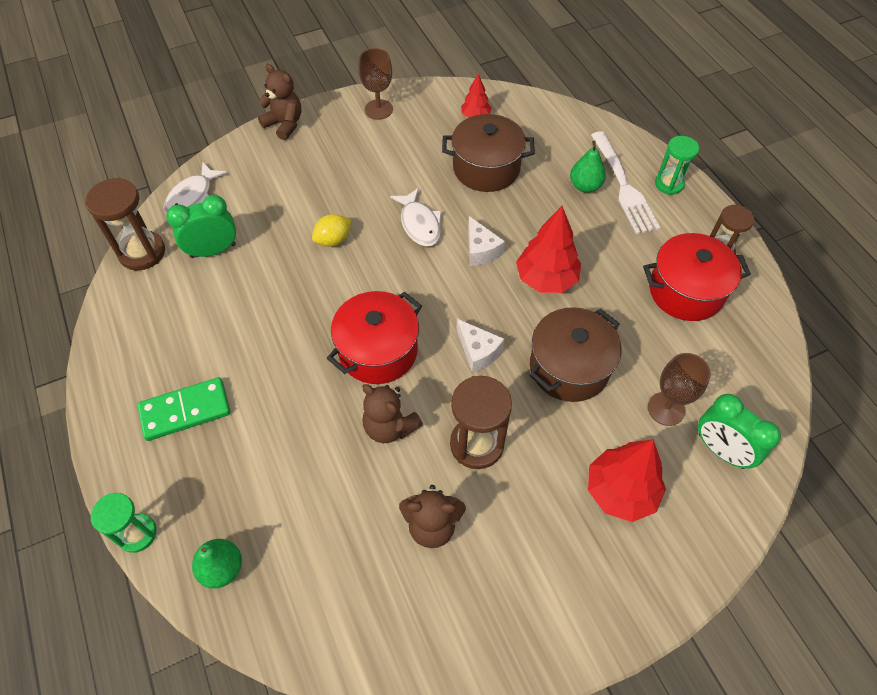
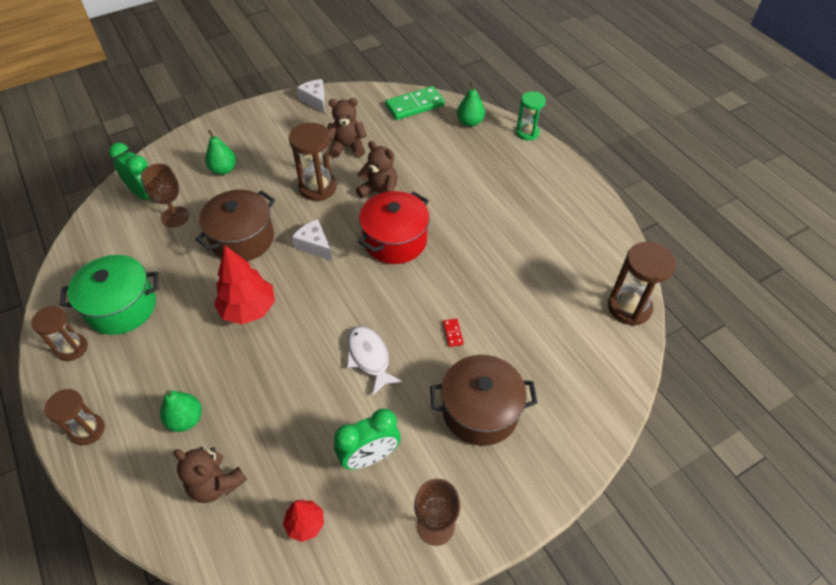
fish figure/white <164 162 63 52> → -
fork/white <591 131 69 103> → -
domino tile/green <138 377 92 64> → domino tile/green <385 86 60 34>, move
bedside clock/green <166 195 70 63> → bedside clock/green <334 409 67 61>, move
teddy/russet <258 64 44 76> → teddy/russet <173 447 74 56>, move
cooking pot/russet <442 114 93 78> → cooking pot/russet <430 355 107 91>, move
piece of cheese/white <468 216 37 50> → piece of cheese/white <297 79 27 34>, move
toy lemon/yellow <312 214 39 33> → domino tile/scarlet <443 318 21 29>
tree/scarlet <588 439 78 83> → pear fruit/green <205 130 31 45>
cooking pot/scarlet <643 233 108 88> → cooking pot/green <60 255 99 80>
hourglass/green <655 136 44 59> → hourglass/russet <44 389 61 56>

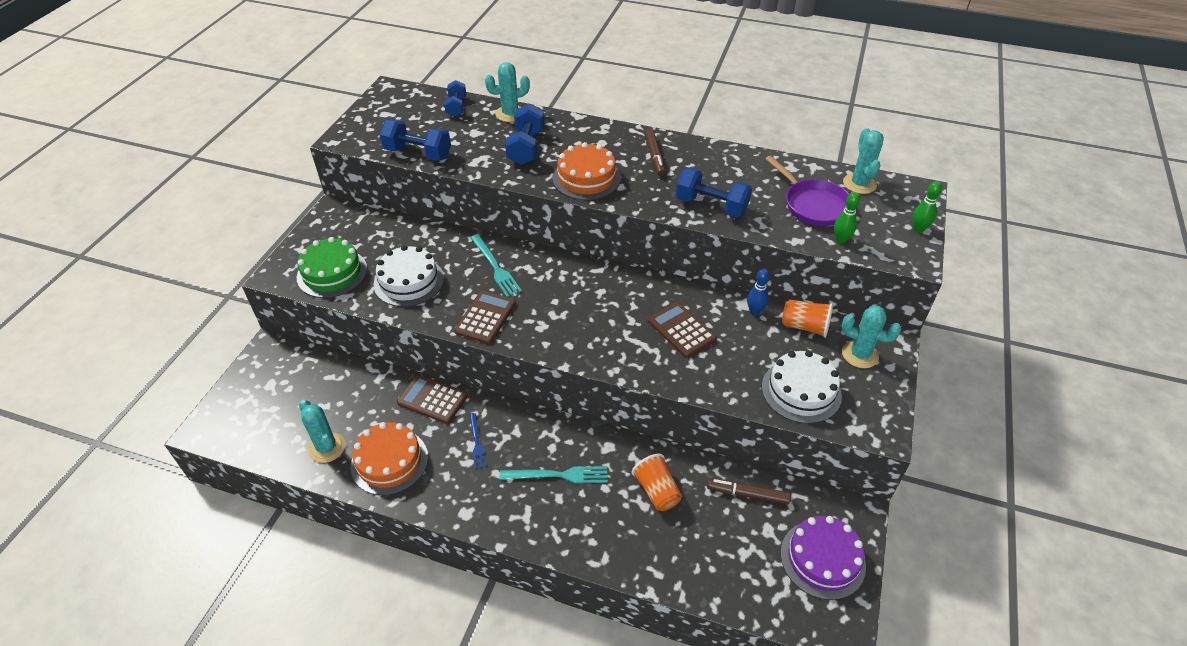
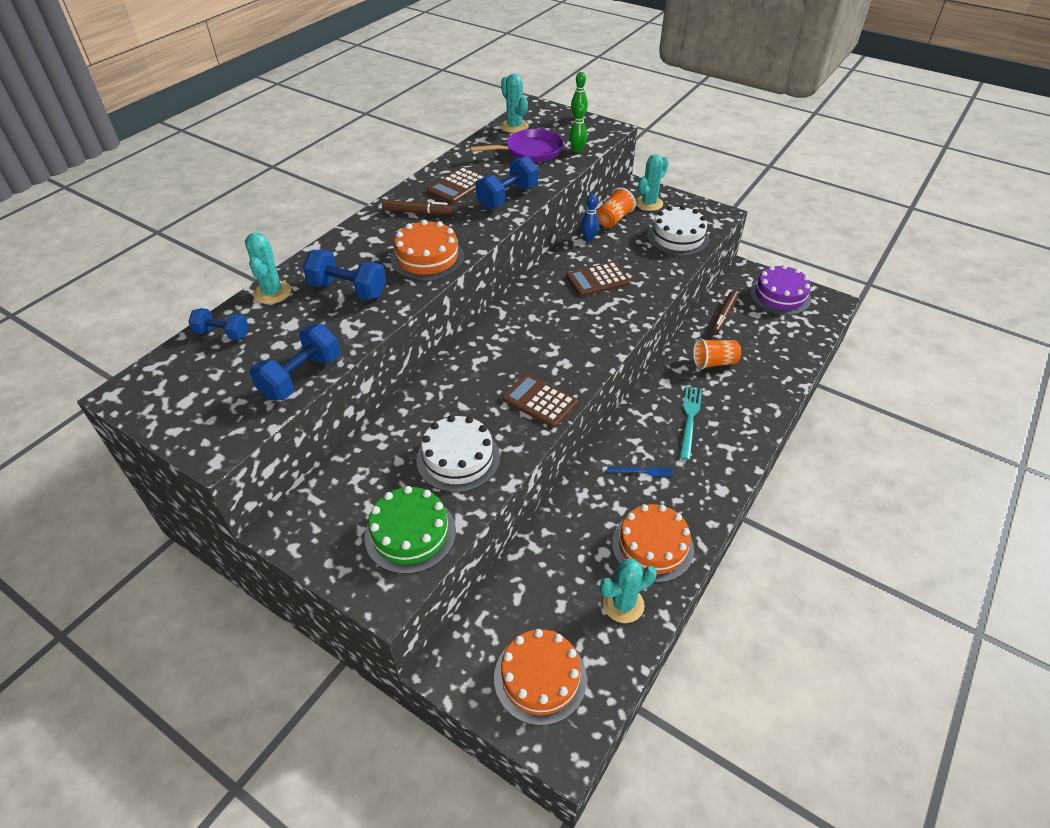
fork/teal <470 234 52 63> → -
- → cake/bright orange <494 629 93 97>
pocket calculator/russet <397 374 71 50> → pocket calculator/russet <427 167 59 37>, move
prickly plant/teal <843 128 41 66> → prickly plant/teal <501 74 28 59>, 45 degrees clockwise

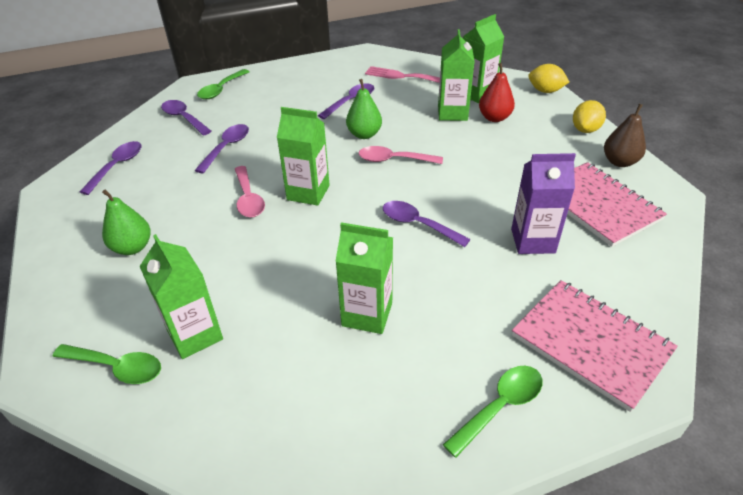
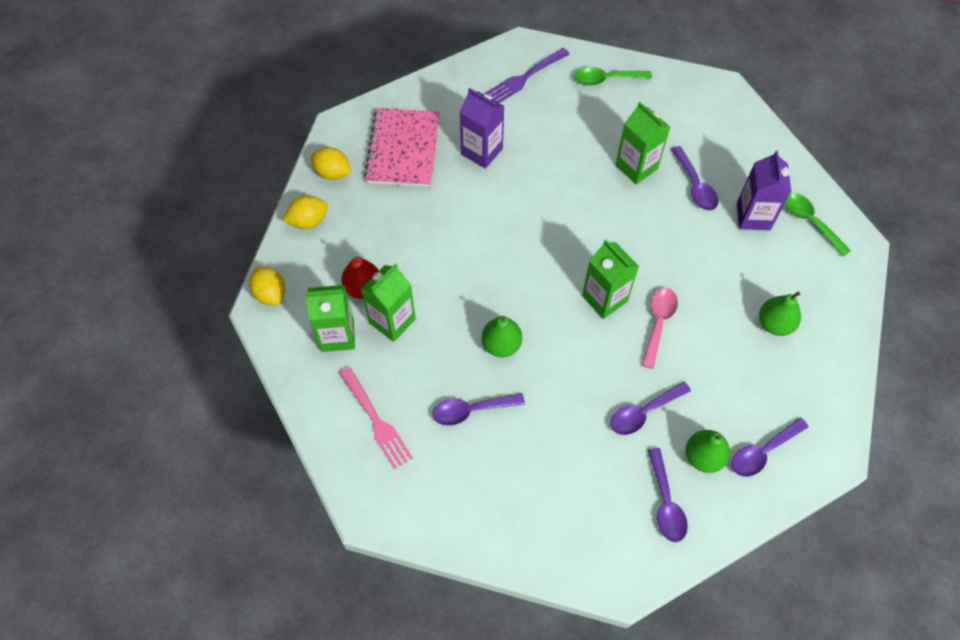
tablespoon/green <197 69 52 30> → -
tablespoon/rosy <358 146 85 18> → -
- → pear fruit/green <686 430 44 43>
tablespoon/violet <383 201 88 46> → tablespoon/violet <671 146 48 65>, move
notebook/rosy <512 280 166 132> → fork/violet <485 48 85 55>
pear fruit/russet <604 104 42 63> → toy lemon/yellow <311 147 40 33>
milk carton/green <140 234 83 125> → milk carton/violet <737 150 54 80>

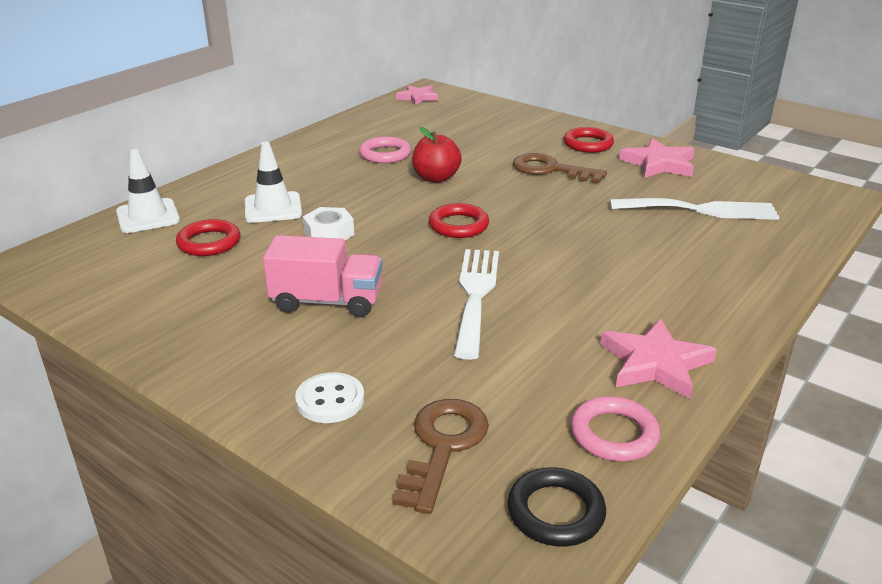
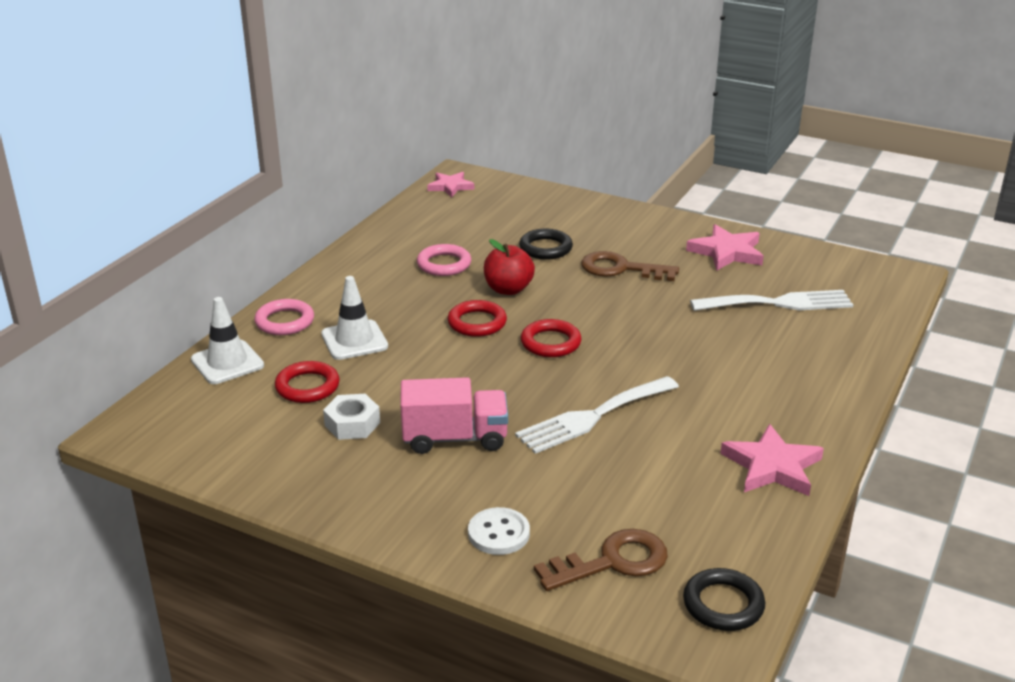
- → torus/ebony <519 229 54 31>
hexagon nut/white <303 207 51 33> → hexagon nut/white <323 394 57 46>, move
torus/scarlet <564 127 50 26> → torus/scarlet <448 300 59 37>, move
torus/rosy <571 396 89 65> → torus/rosy <254 299 60 36>, move
key/russet <392 399 97 115> → key/russet <534 529 134 62>, 60 degrees clockwise
fork/white <454 249 45 111> → fork/white <515 376 164 78>, 120 degrees counterclockwise

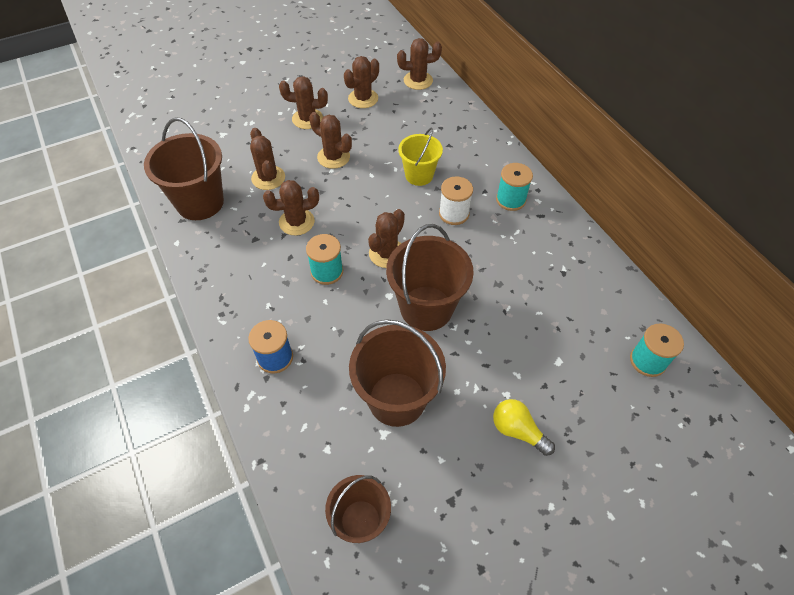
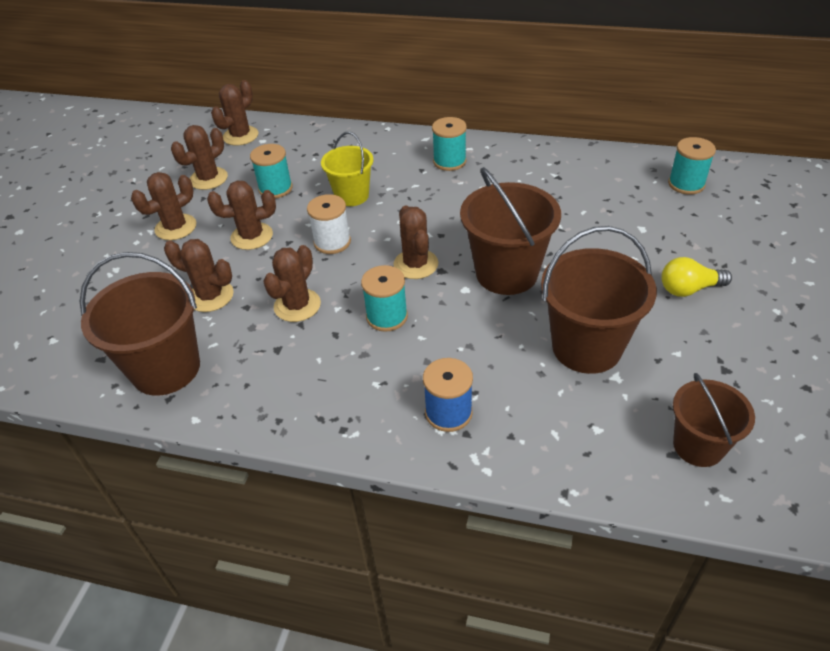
- → reel of thread/teal <250 144 43 54>
reel of thread/white <439 176 34 49> → reel of thread/white <307 194 44 60>, move
prickly plant/russet <344 56 35 52> → prickly plant/russet <171 125 57 65>, 45 degrees clockwise

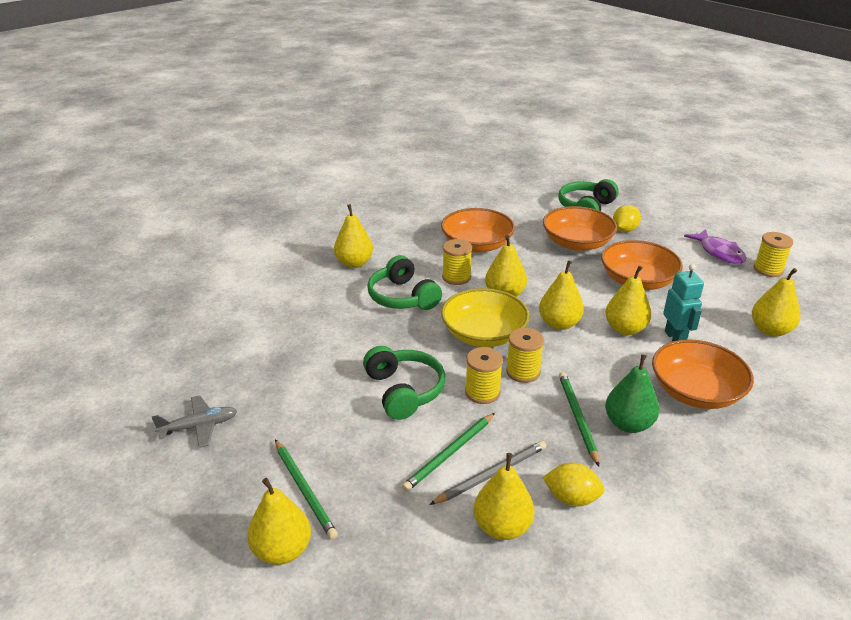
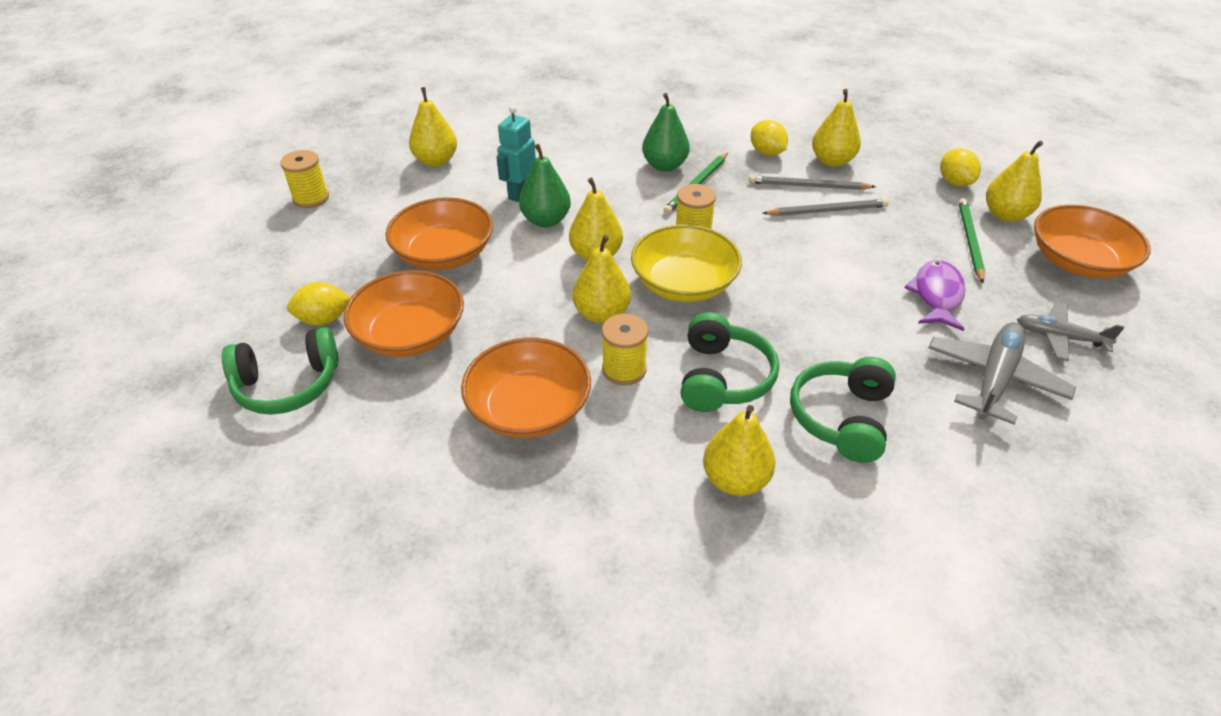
reel of thread/yellow <465 347 38 57> → -
- → aeroplane/ash-grey <928 322 148 102>
- → toy lemon/yellow <940 148 41 39>
headset/green <363 346 82 74> → headset/green <790 357 106 106>, move
serving bowl/bright orange <652 339 102 70> → serving bowl/bright orange <1034 205 117 74>, move
fish figure/violet <684 229 62 35> → fish figure/violet <905 260 60 71>, move
wooden pencil/green <402 413 93 79> → wooden pencil/ash-grey <763 199 126 17>
pear fruit/yellow <605 266 46 69> → pear fruit/green <519 144 52 83>

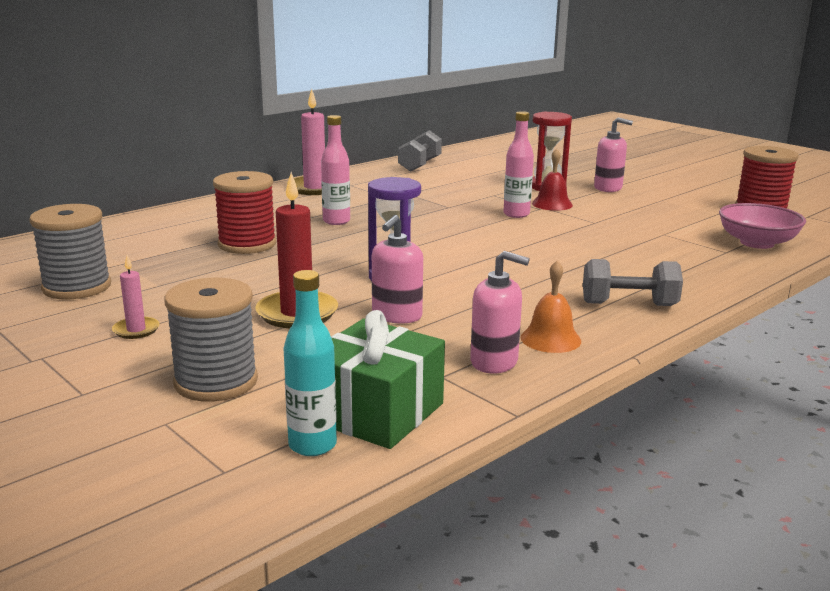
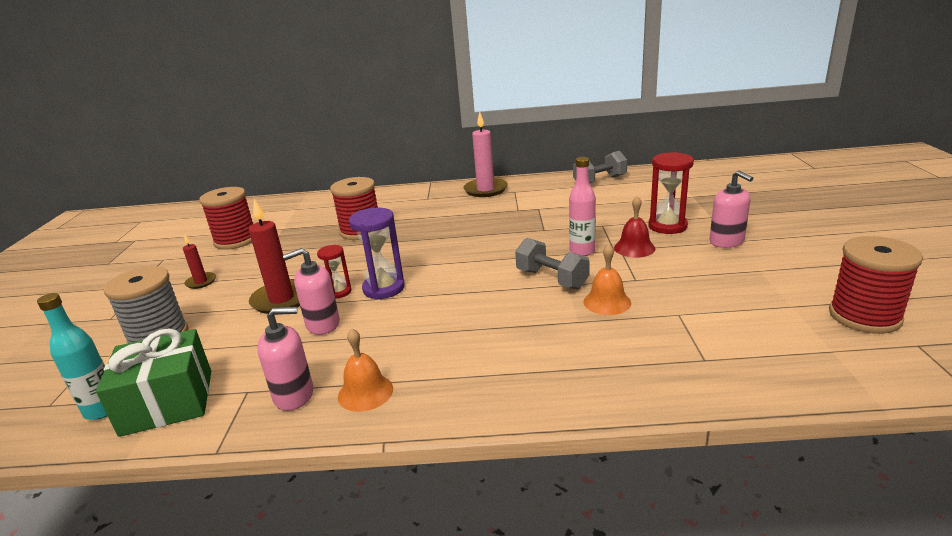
flask/rosy <321 115 29 110> → -
serving bowl/rosy <719 203 87 46> → -
- → hourglass/scarlet <317 245 35 53>
- → hand bell/bright orange <583 244 48 71>
free weight/ash-grey <583 259 100 47> → free weight/ash-grey <515 238 75 51>, move
reel of thread/ash-grey <29 204 82 95> → reel of thread/scarlet <199 187 54 63>
pillar candle/rosy <112 255 47 84> → pillar candle/scarlet <183 235 33 54>
soap pump/rosy <470 251 60 123> → soap pump/rosy <257 307 56 104>, 75 degrees counterclockwise

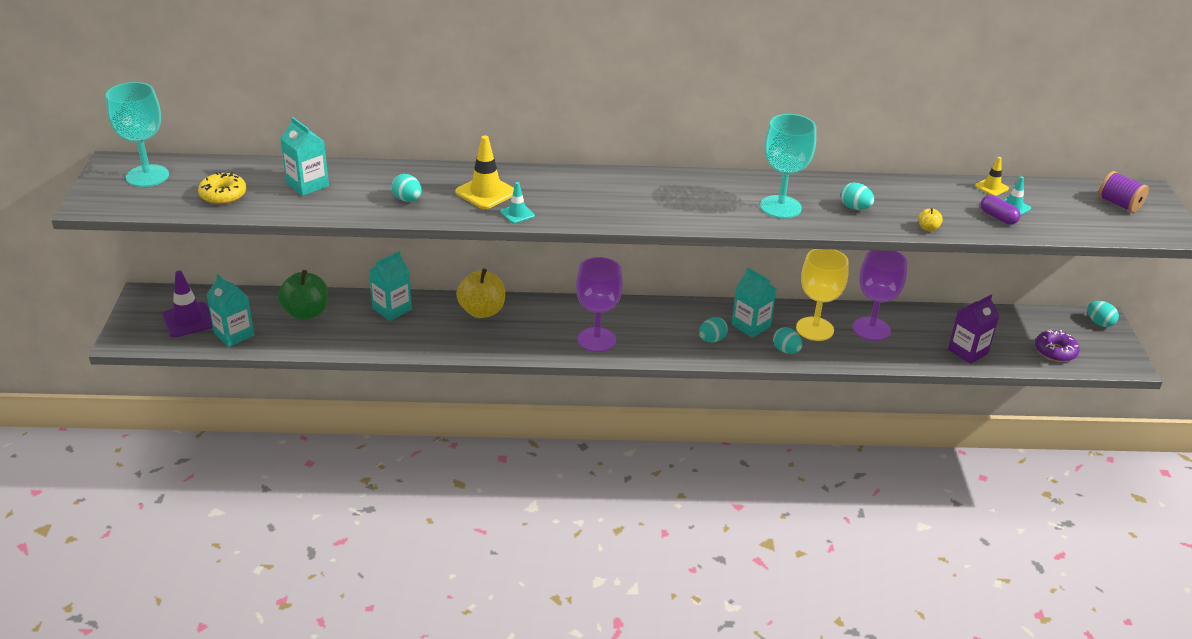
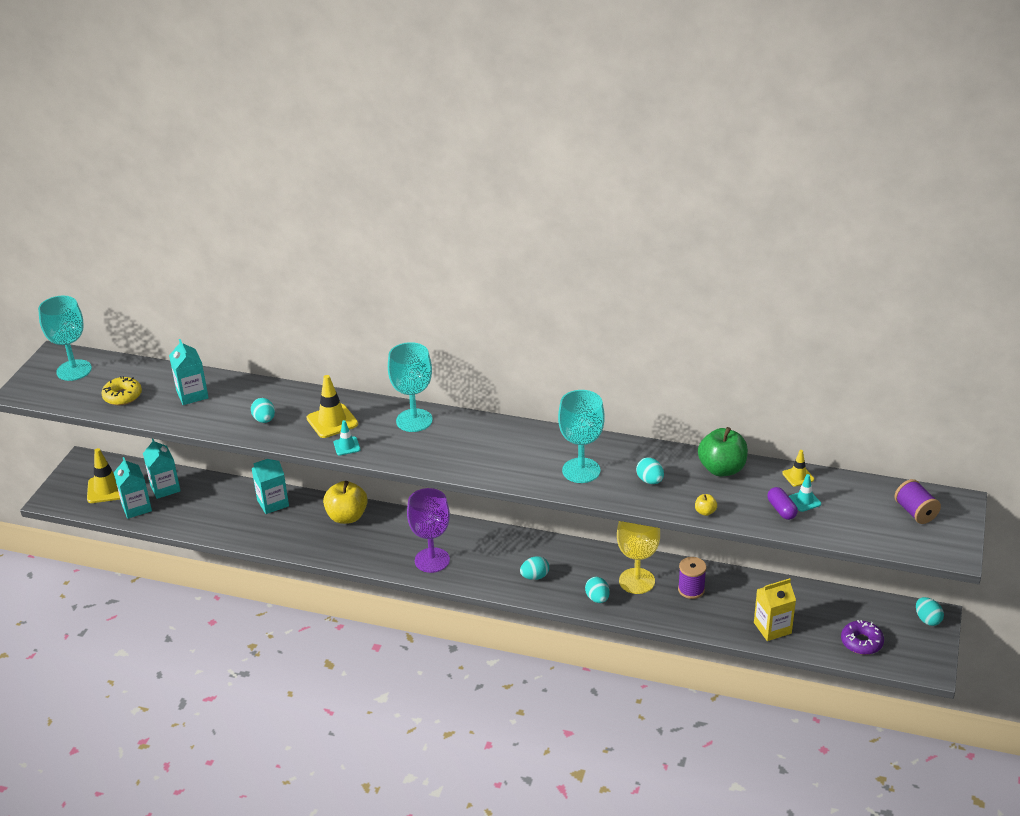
- → chalice/teal <388 342 45 90>
apple/green <278 270 50 50> → apple/green <698 427 50 50>, move
milk carton/teal <732 268 44 70> → milk carton/teal <143 439 38 60>, move
chalice/violet <853 250 55 91> → reel of thread/violet <678 557 28 42>
traffic cone/violet <162 271 51 66> → traffic cone/yellow <87 448 33 55>
milk carton/violet <948 295 51 69> → milk carton/yellow <754 578 42 63>

